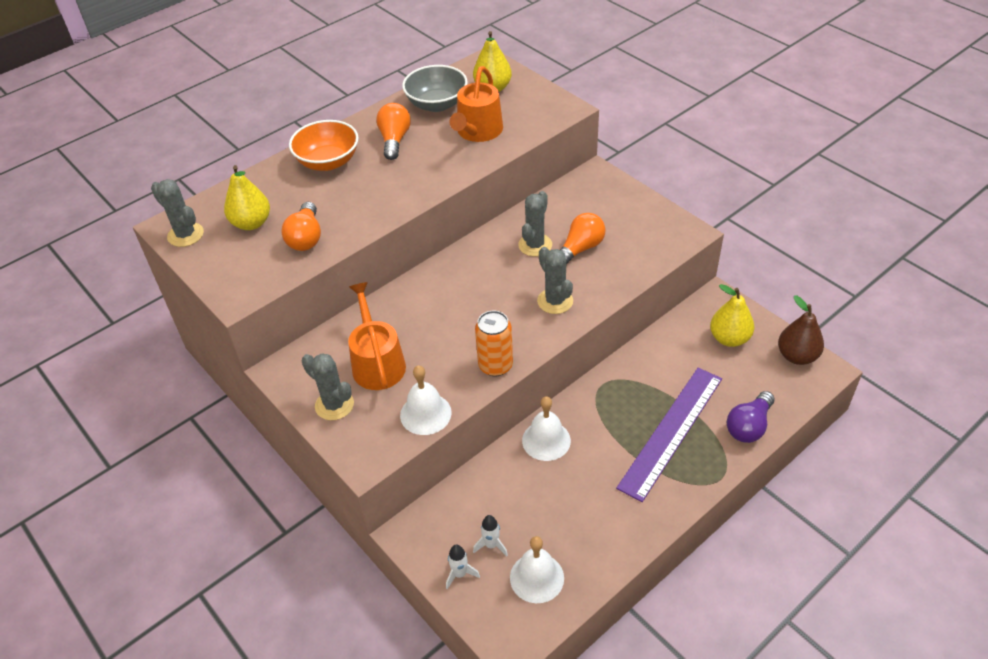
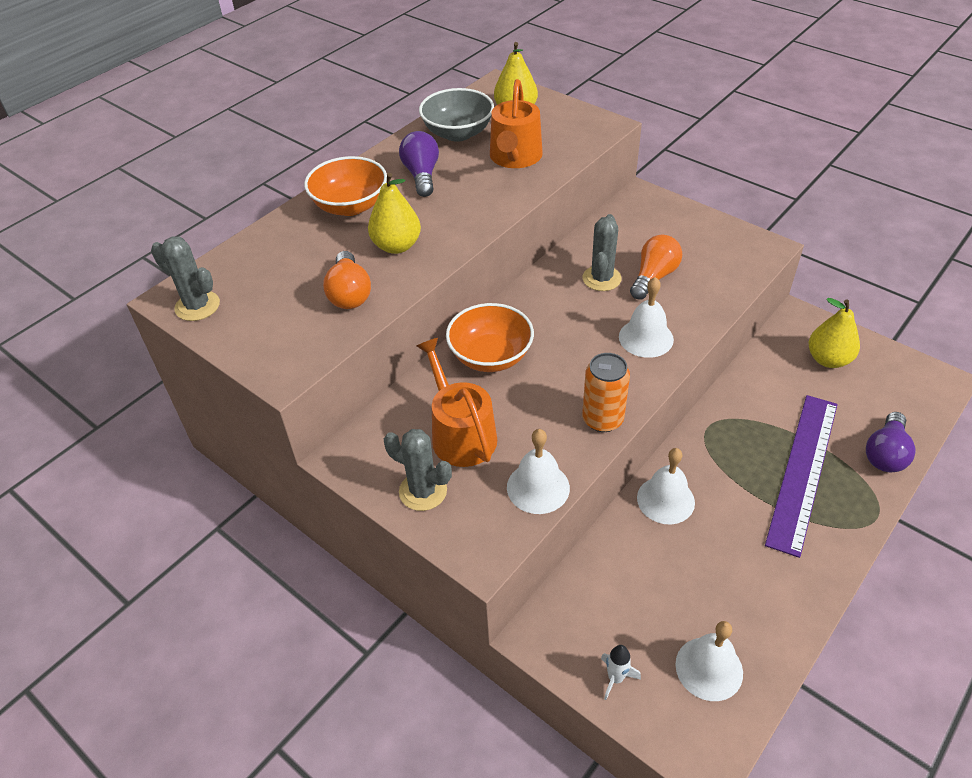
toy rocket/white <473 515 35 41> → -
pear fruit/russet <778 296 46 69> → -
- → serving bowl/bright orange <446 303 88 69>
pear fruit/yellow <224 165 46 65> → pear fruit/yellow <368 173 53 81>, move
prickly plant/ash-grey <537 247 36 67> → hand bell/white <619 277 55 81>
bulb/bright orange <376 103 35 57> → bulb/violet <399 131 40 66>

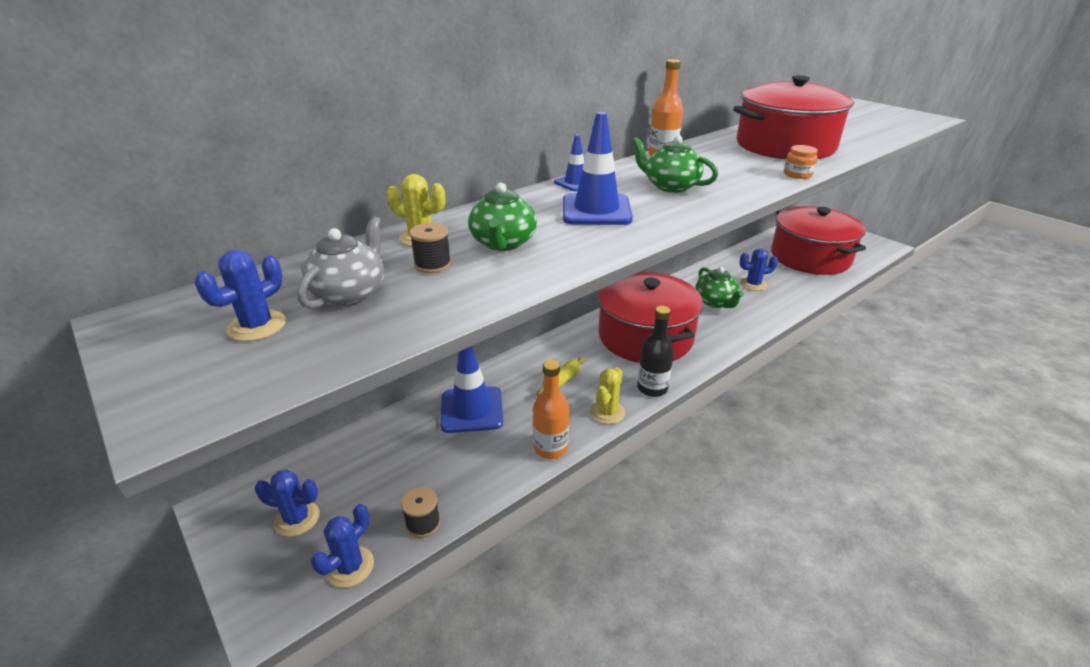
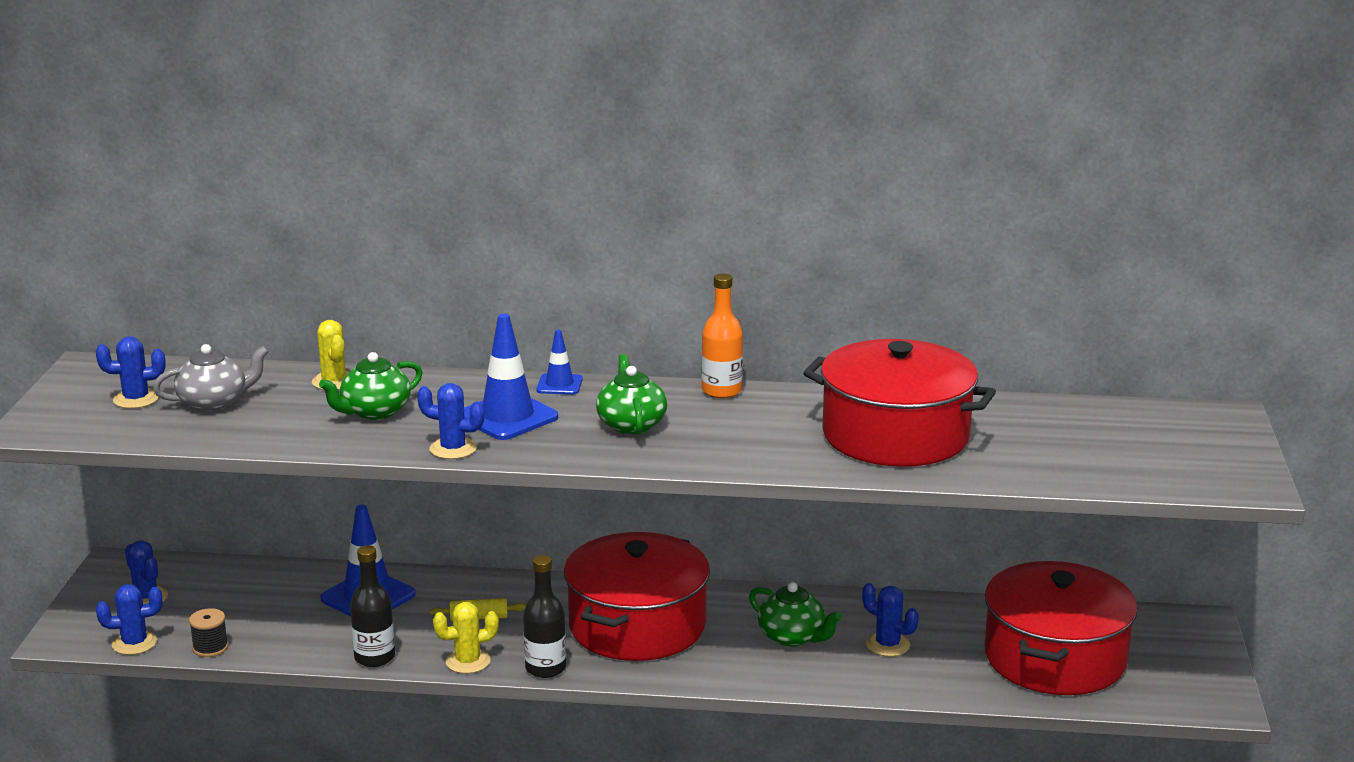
reel of thread/ebony <409 223 42 50> → -
jar/bright orange <784 145 34 34> → -
- → prickly plant/blue <417 383 68 76>
flask/bright orange <533 360 36 99> → flask/ebony <350 545 45 122>
china teapot/green <695 267 49 41> → china teapot/green <749 582 93 65>, 75 degrees counterclockwise

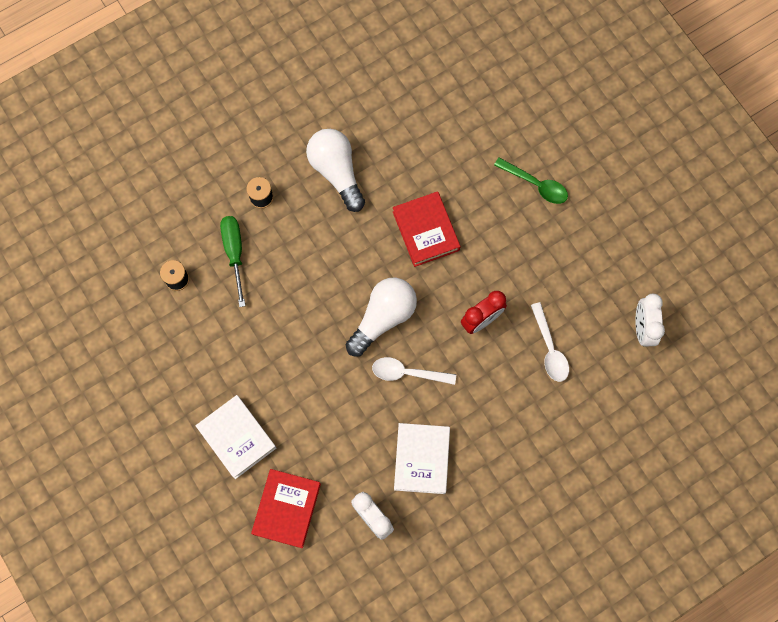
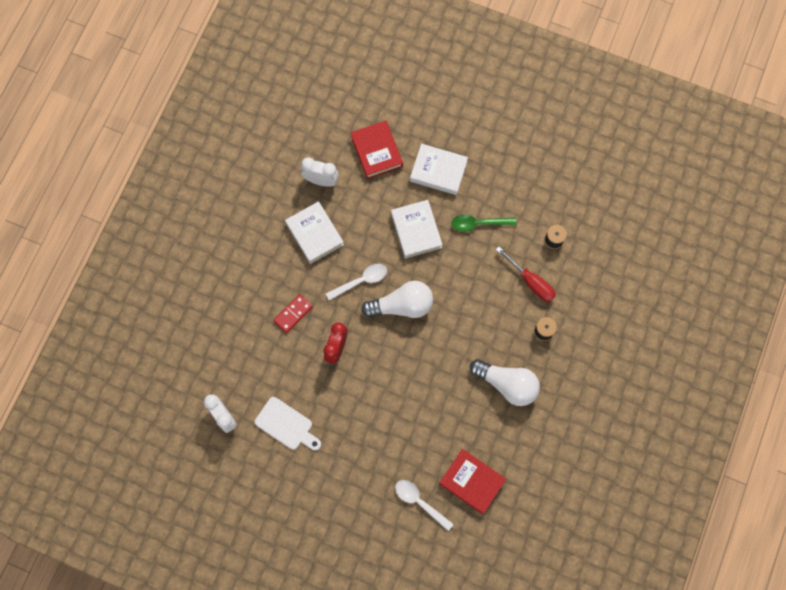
- → bread board/white <255 397 66 54>
- → domino tile/scarlet <273 294 40 39>
- → book/white <391 200 52 59>
book/scarlet <393 191 68 76> → book/scarlet <439 449 67 65>, move
tablespoon/green <494 157 74 47> → tablespoon/green <452 214 65 18>, move
tablespoon/white <531 302 38 80> → tablespoon/white <395 480 59 51>, move
flat screwdriver/green <220 216 25 91> → flat screwdriver/scarlet <496 247 60 55>
bulb/white <346 278 71 78> → bulb/white <361 281 72 37>, 105 degrees counterclockwise

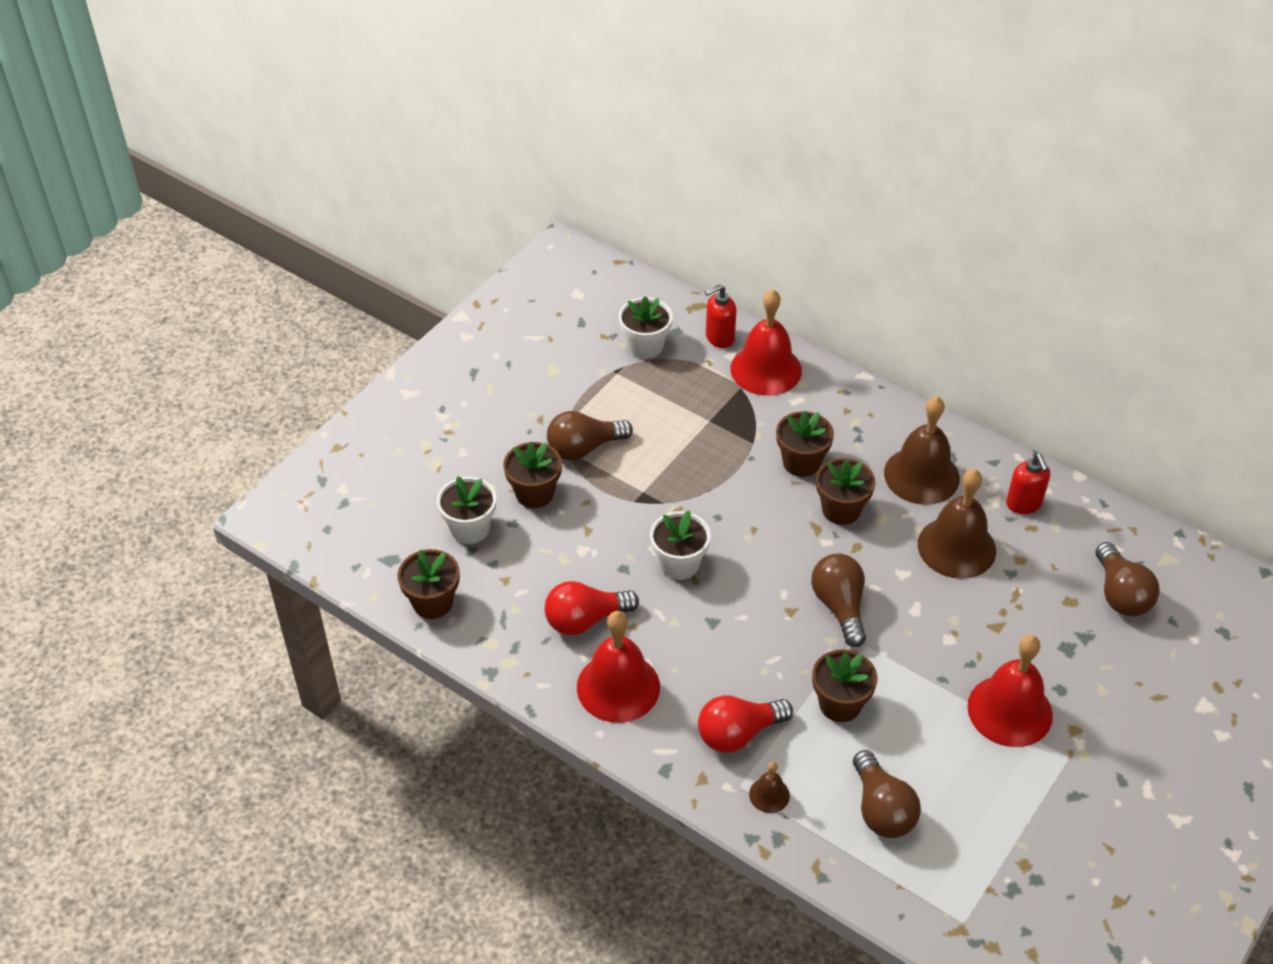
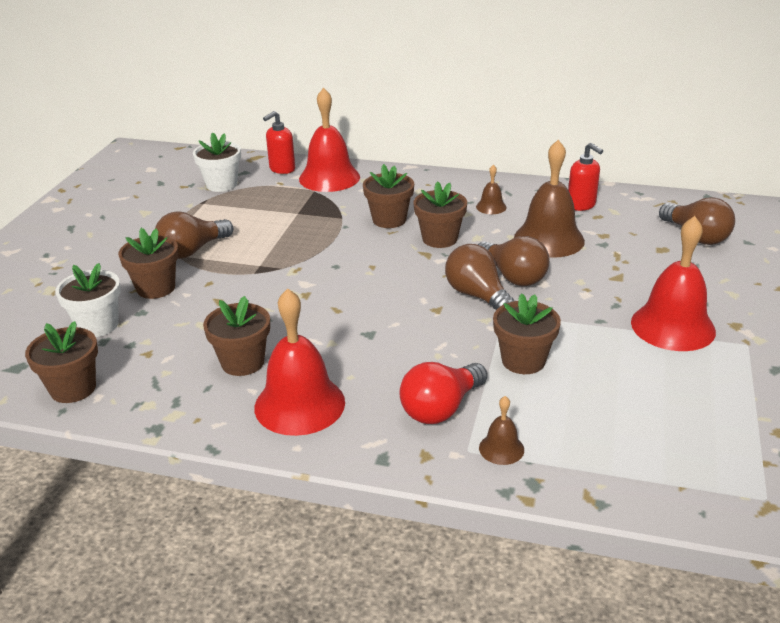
plant pot/white <650 510 61 70> → -
bulb/russet <853 750 68 88> → bulb/russet <478 236 72 50>, move
bulb/scarlet <544 581 95 54> → plant pot/russet <203 296 67 80>
hand bell/russet <884 396 76 109> → hand bell/russet <476 165 31 49>, x0.46

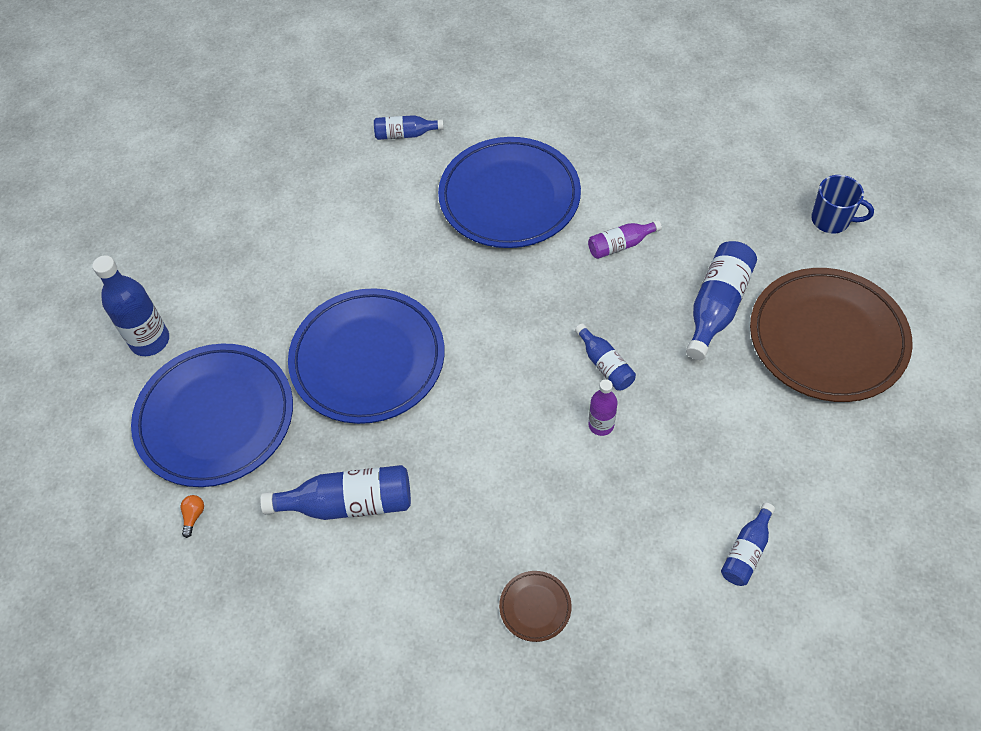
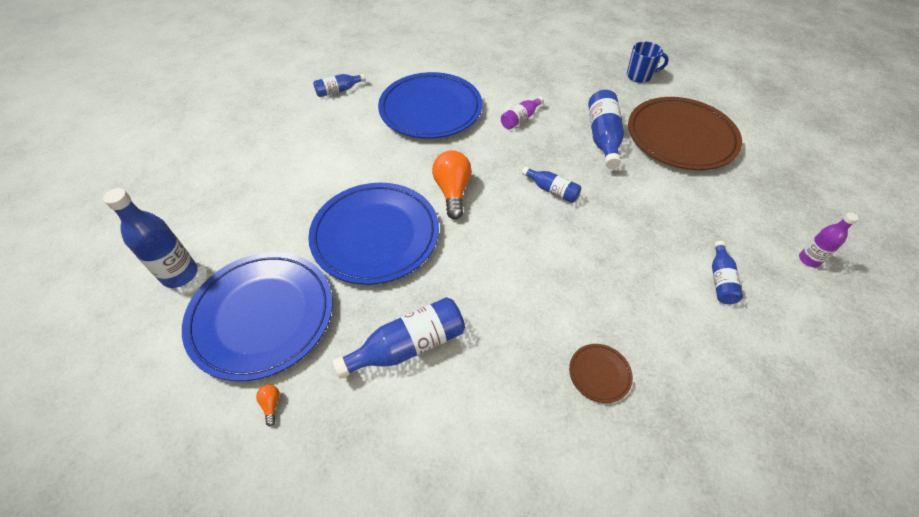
- → bulb/bright orange <432 150 40 69>
flask/violet <589 379 29 57> → flask/violet <799 212 60 55>, move

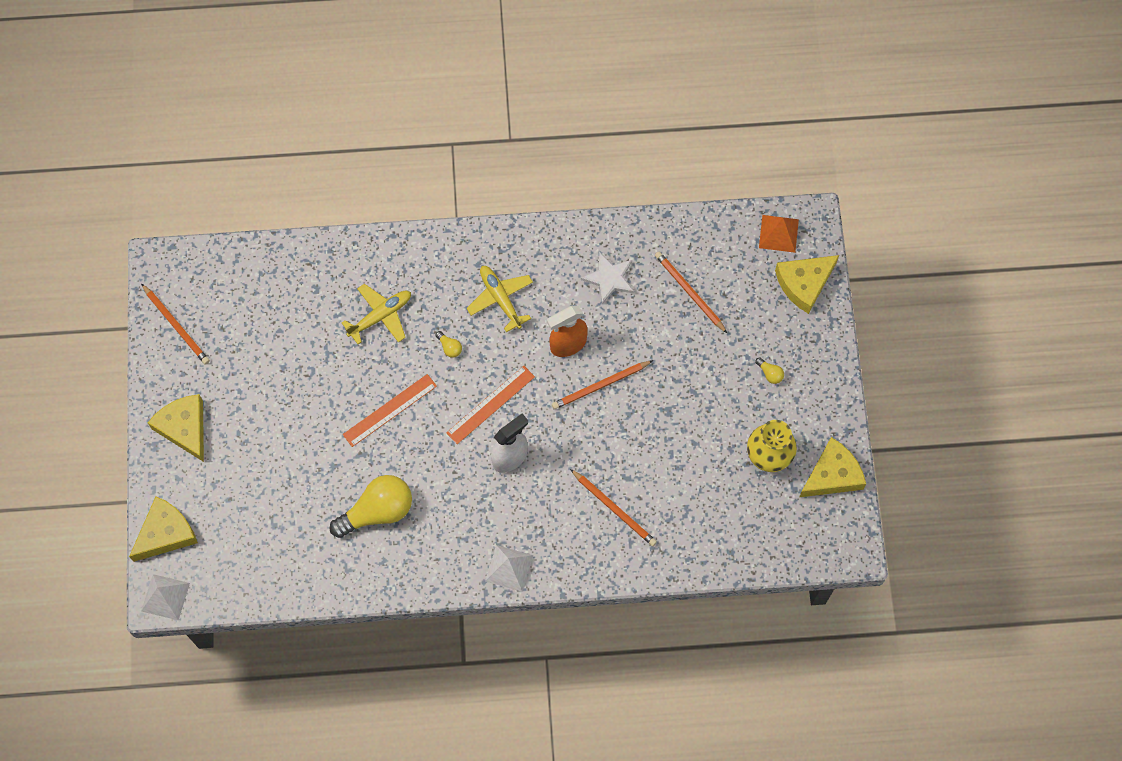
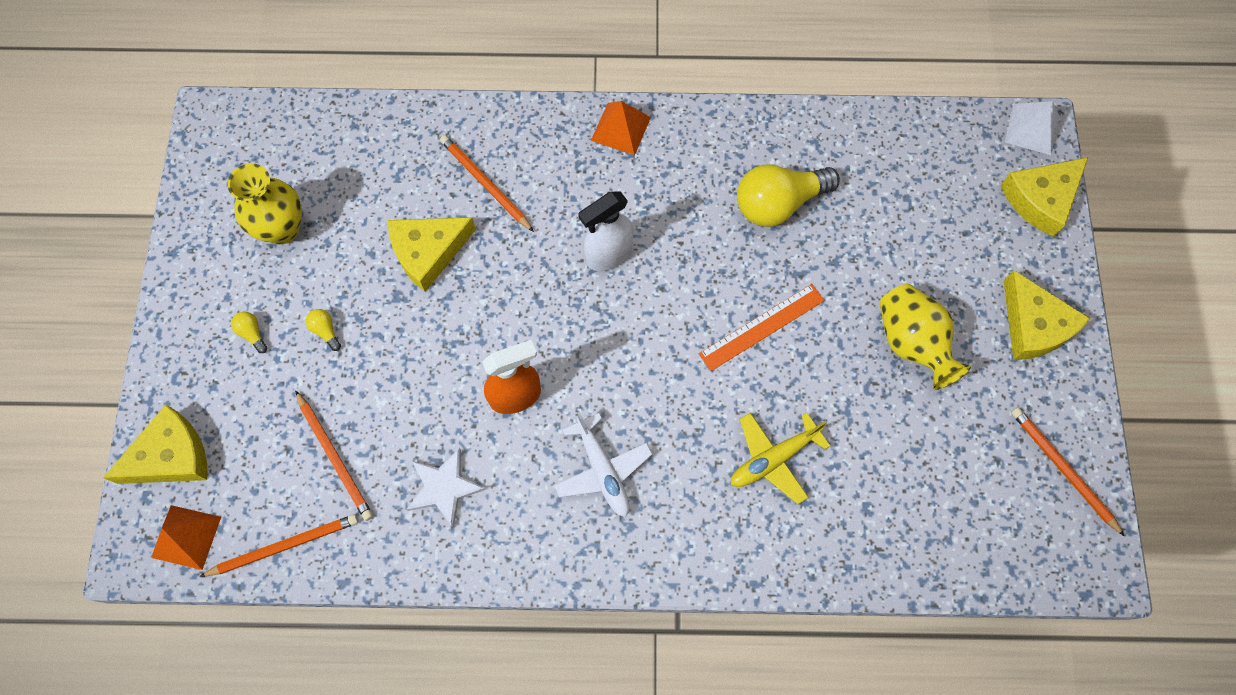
measuring stick/bright orange <446 366 89 78> → -
- → tall vase/yellow <879 284 92 106>
bulb/yellow <435 331 27 27> → bulb/yellow <306 309 35 42>, move
wooden pencil/bright orange <552 360 101 49> → wooden pencil/bright orange <199 514 159 63>, move
piece of cheese/yellow <799 437 67 60> → piece of cheese/yellow <388 217 88 75>, move
aeroplane/yellow <467 266 66 66> → aeroplane/white <554 411 98 106>
solid pyramid/white <485 545 48 47> → solid pyramid/bright orange <591 101 60 54>

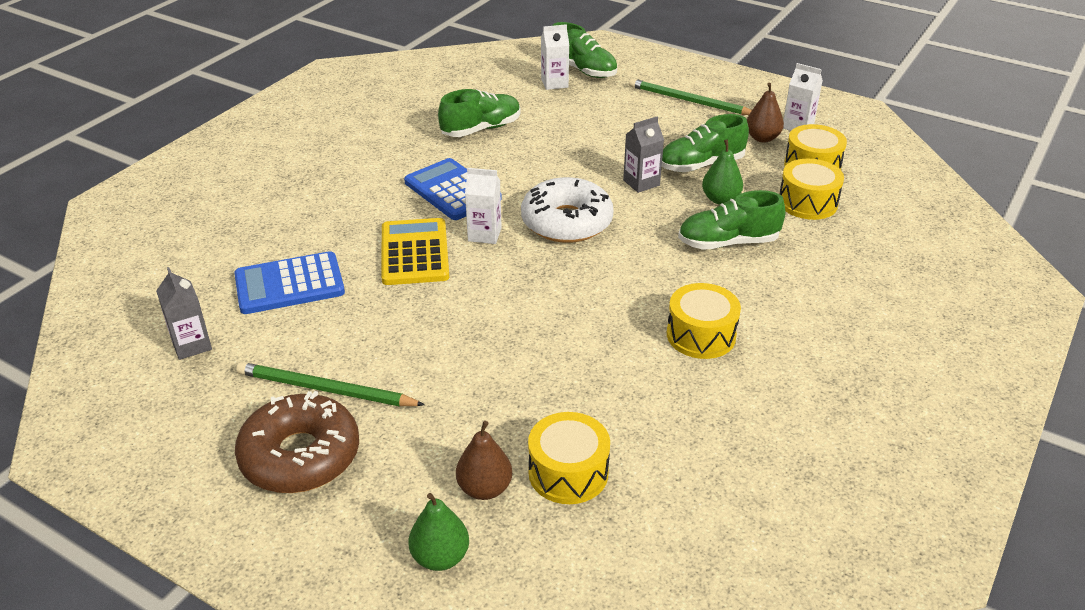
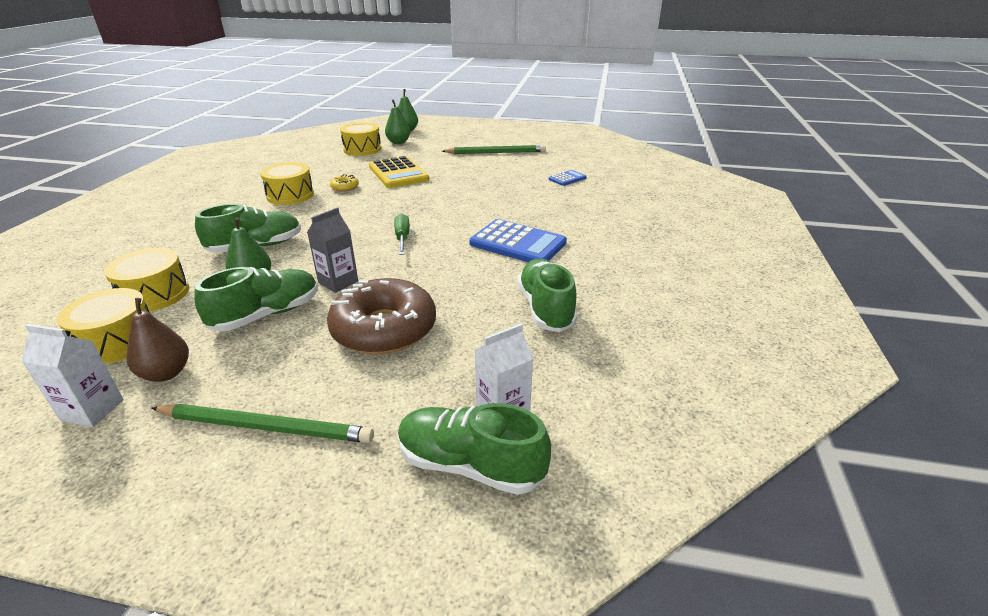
milk carton/ash-grey <156 267 56 93> → -
milk carton/white <465 168 37 76> → -
- → glazed donut/yellow <330 174 29 18>
glazed donut/russet <235 391 124 102> → glazed donut/russet <327 278 109 76>, move
pocket calculator/yellow <381 218 68 67> → pocket calculator/yellow <369 156 60 32>, move
glazed donut/white <521 177 93 66> → flat screwdriver/green <394 214 16 41>
pear fruit/russet <456 421 56 79> → pear fruit/green <385 99 25 45>
shoe/green <438 89 83 48> → shoe/green <517 259 60 73>, 135 degrees clockwise
pocket calculator/blue <234 251 111 63> → pocket calculator/blue <549 170 38 16>, x0.50

